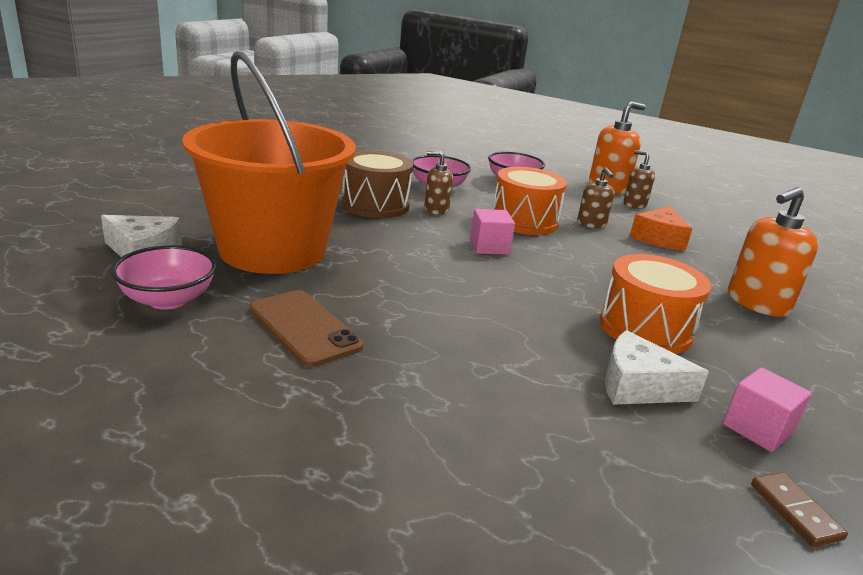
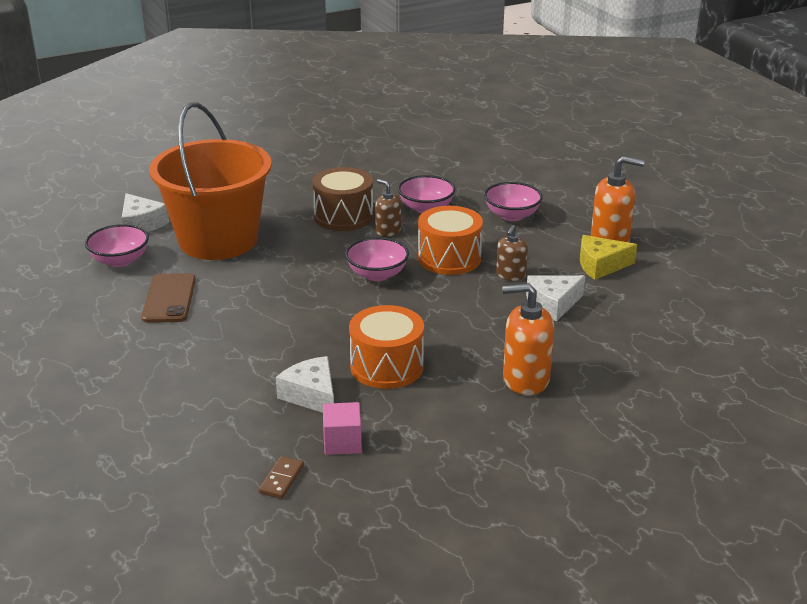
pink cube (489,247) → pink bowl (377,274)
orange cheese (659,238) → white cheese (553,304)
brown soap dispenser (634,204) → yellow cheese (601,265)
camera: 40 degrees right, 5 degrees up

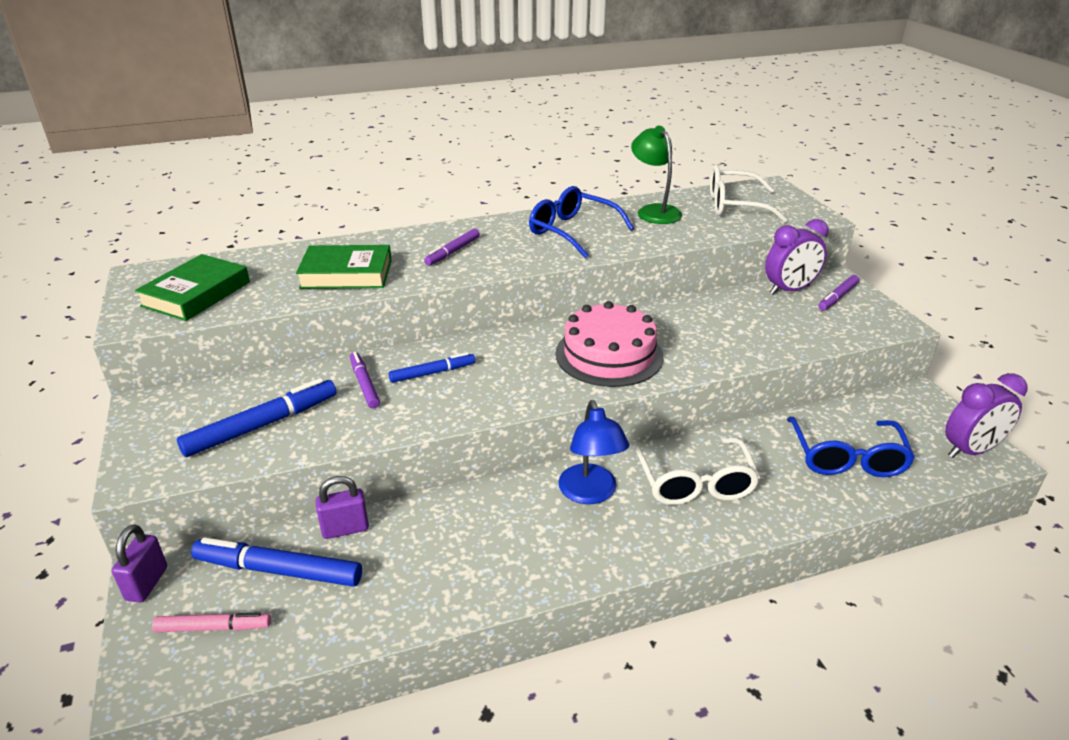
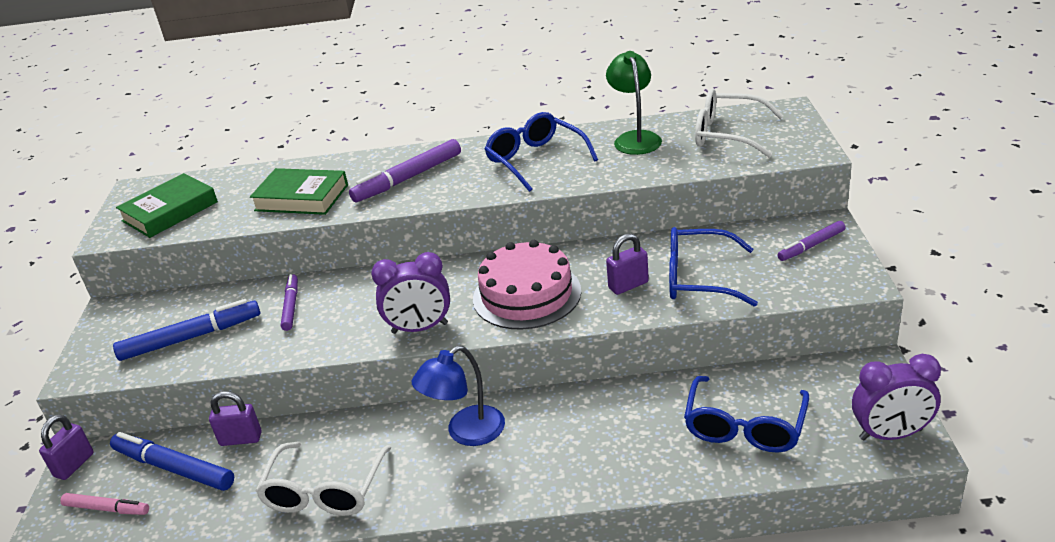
white glasses (695,483) → white glasses (324,491), shifted
purple marker (453,252) → purple marker (408,178), x1.65
purple clock (789,290) → purple clock (420,328), shifted
blue lamp (590,493) → blue lamp (466,433), 45 degrees clockwise
- → purple padlock (628,285)
- → blue glasses (698,278)
blue marker (432,373) → -
camera: 20 degrees right, 0 degrees up

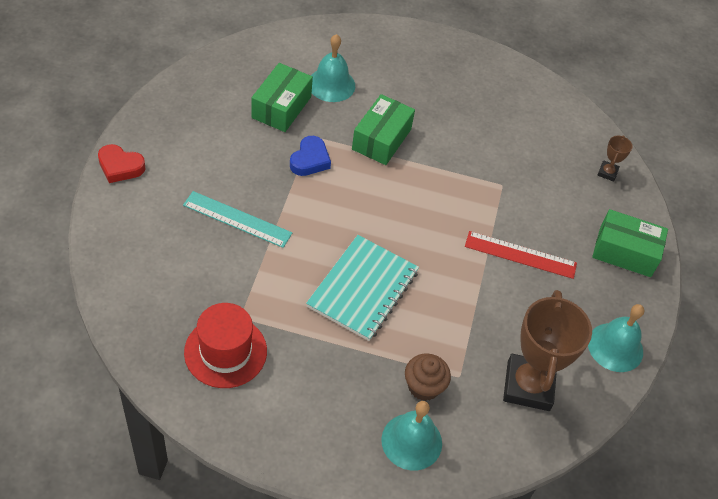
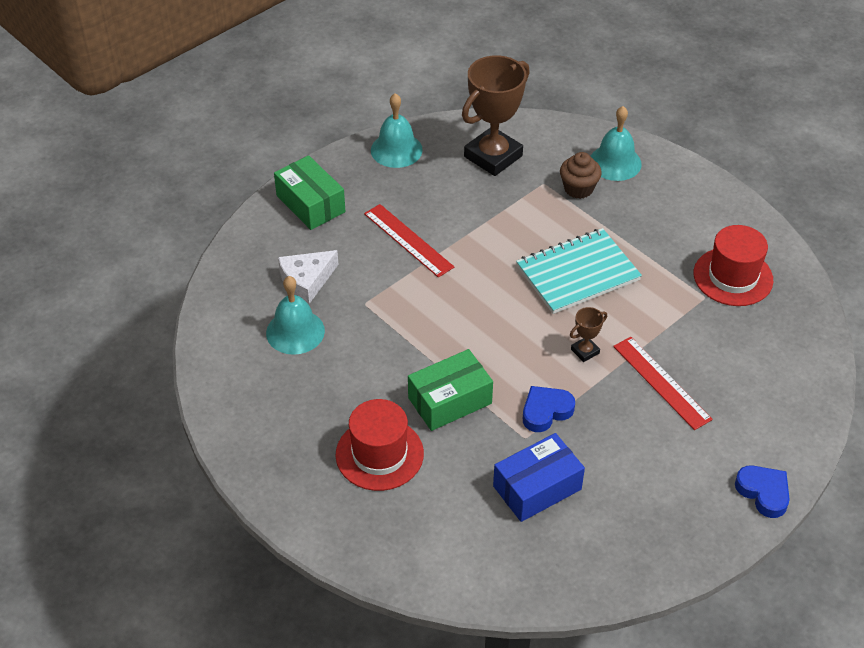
turquoise bell (331,84) → turquoise bell (295,331), shifted
- → white cheese (307,281)
- → red hat (379,454)
green box (281,107) → blue box (537,488)
brown trophy (607,172) → brown trophy (585,351), shifted
turquoise ruler (237,219) → red ruler (661,382)
red heart (120,167) → blue heart (763,493)
camera: 140 degrees left, 5 degrees down

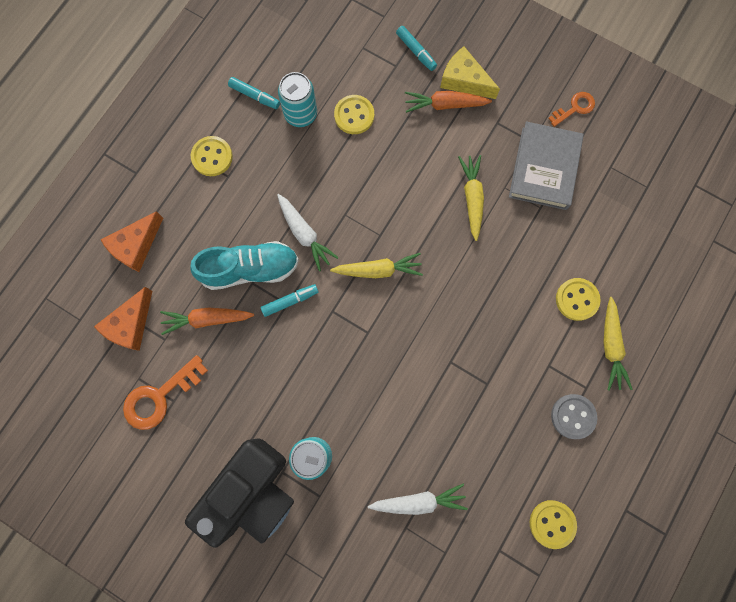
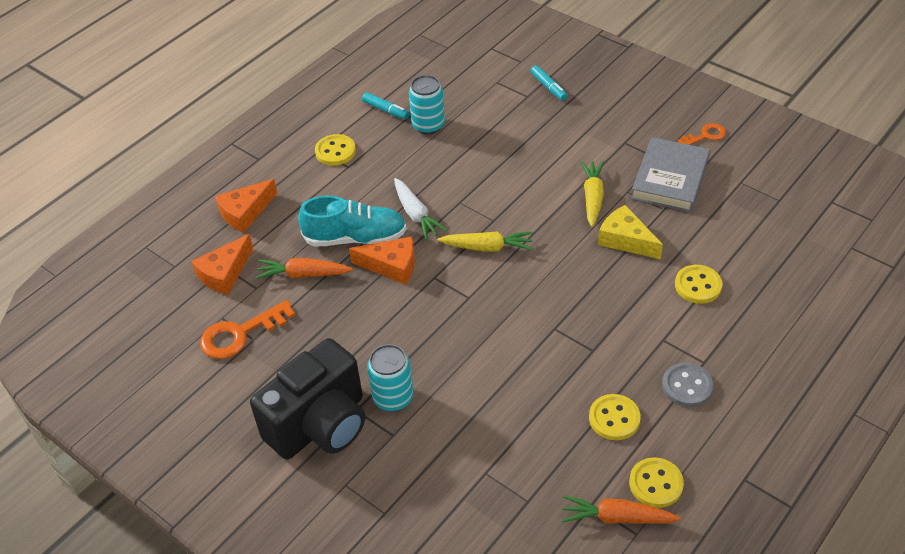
turquoise marker (290,301) → orange cheese (391,266)
orange carrot (445,105) → orange carrot (617,517), shifted
yellow button (354,115) → yellow button (614,418), shifted
yellow cheese (464,80) → yellow cheese (625,240), shifted
white carrot (418,501) → -
yellow carrot (611,346) → -
camera: 10 degrees right, 30 degrees down

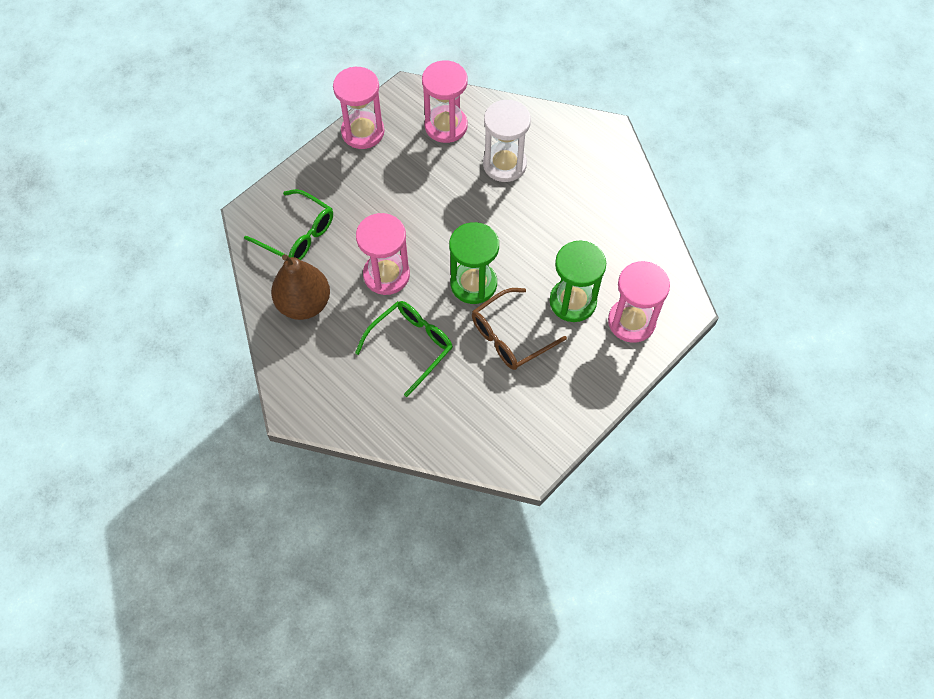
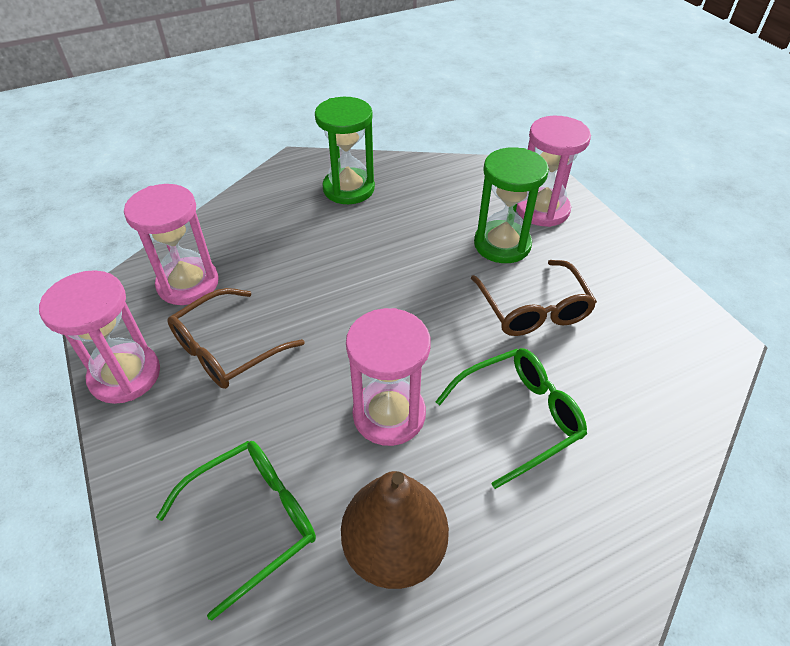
- → brown glasses (226,349)
green hourglass (473,284) → green hourglass (348,189), shifted
green glasses (411,346) → green glasses (519,417), 90 degrees clockwise
white hourglass (504,164) → -
camera: 70 degrees left, 15 degrees down

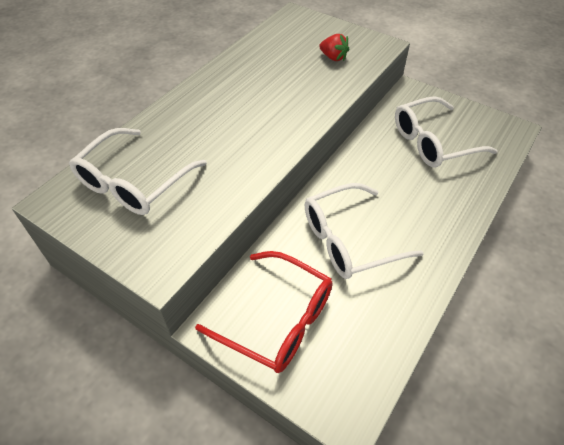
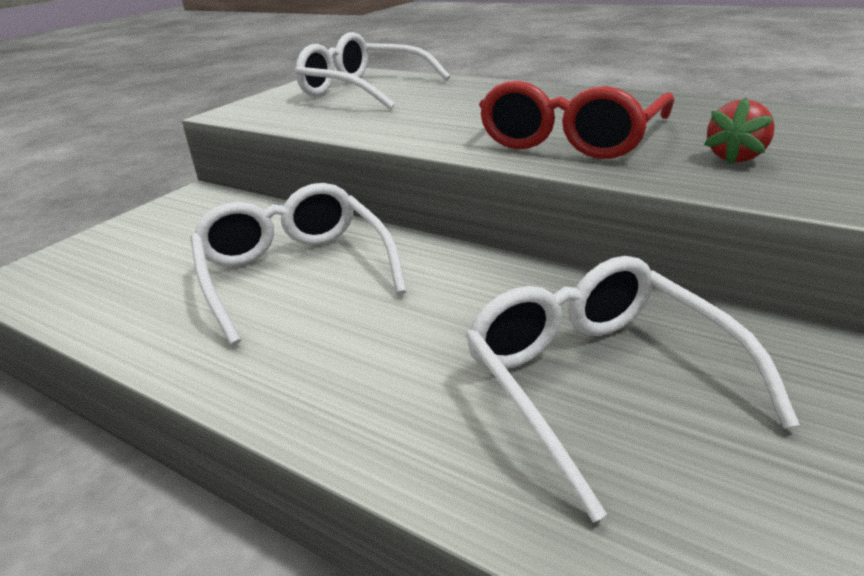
red glasses (278,320) → red glasses (571,139), shifted
camera: 90 degrees right, 20 degrees down

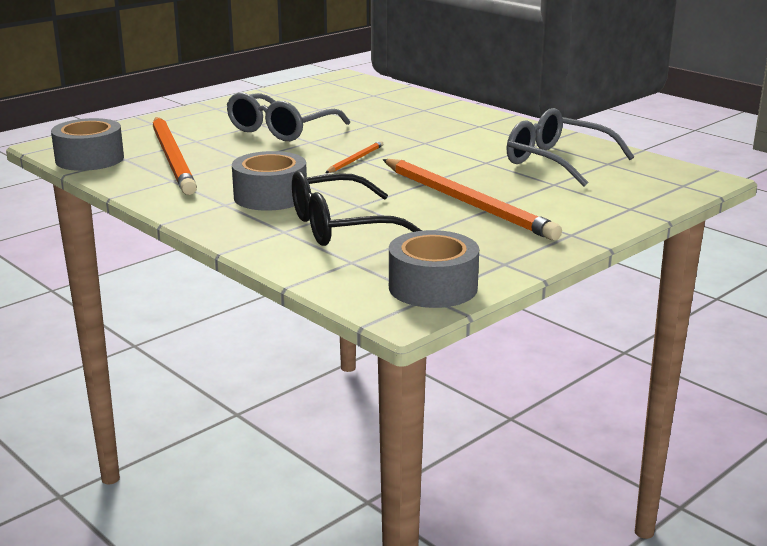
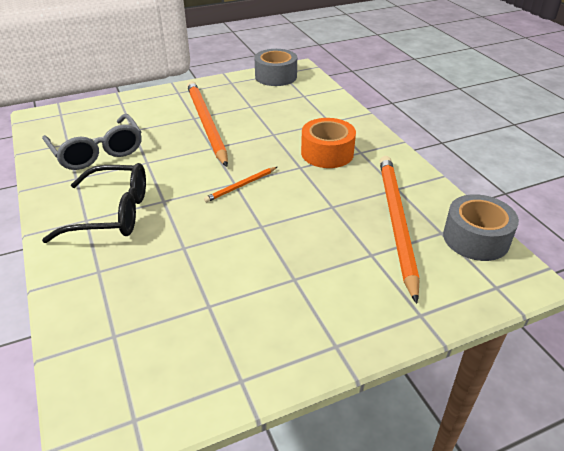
black glasses (340,227) → black glasses (113,213), shifted
grey tape (270,196) → orange tape (327,153)
grey glasses (280,130) → -
camera: 160 degrees left, 15 degrees up

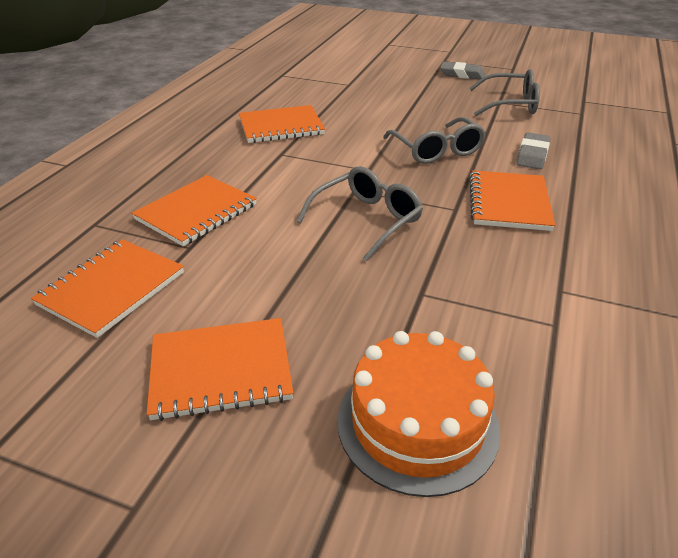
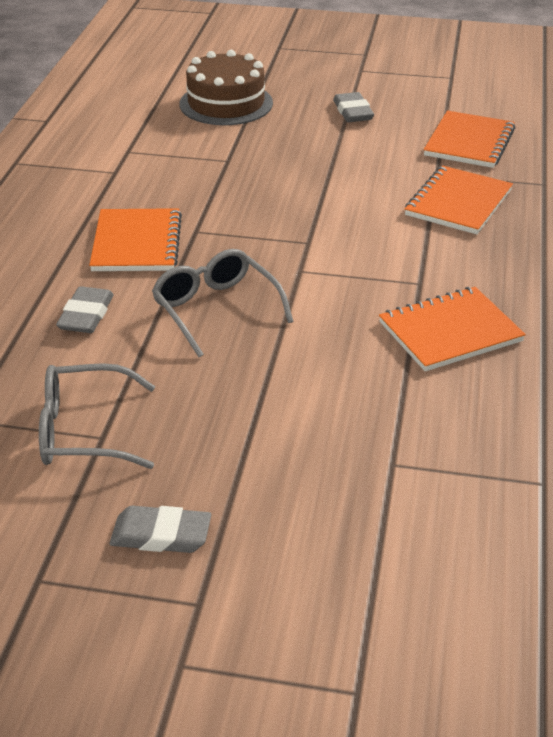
orange cake (417,423) → brown cake (226,103)
orange notebook (221,370) → grey eraser (353,112)
grey glasses (367,220) → -
camera: 170 degrees right, 0 degrees up

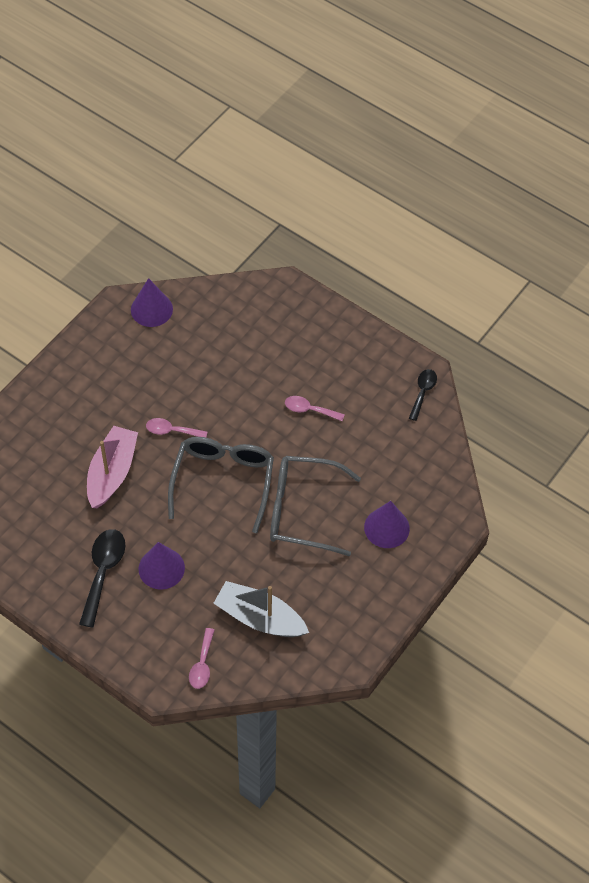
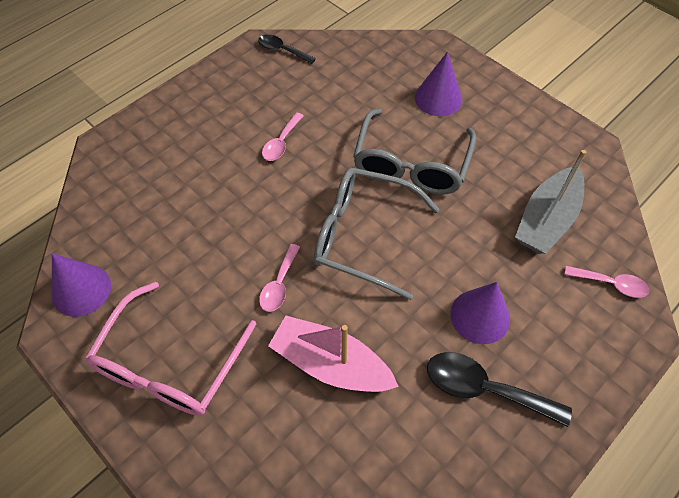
- → pink glasses (169,364)
camera: 80 degrees left, 0 degrees up

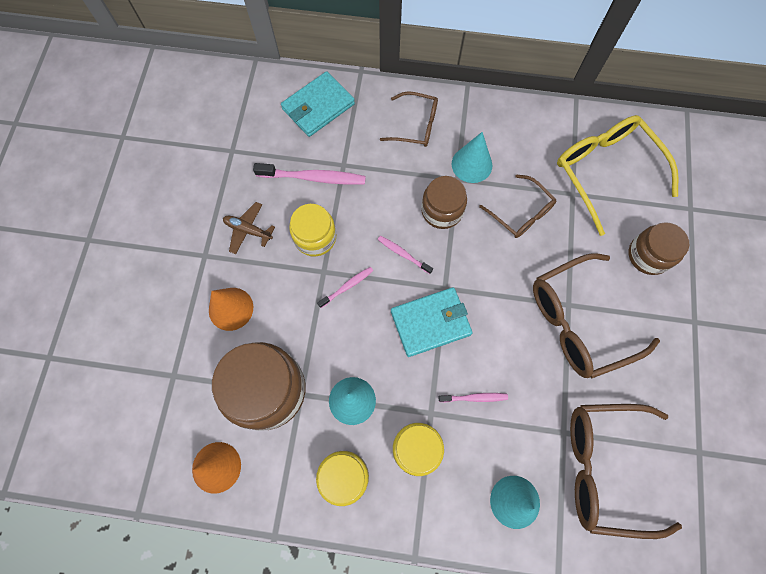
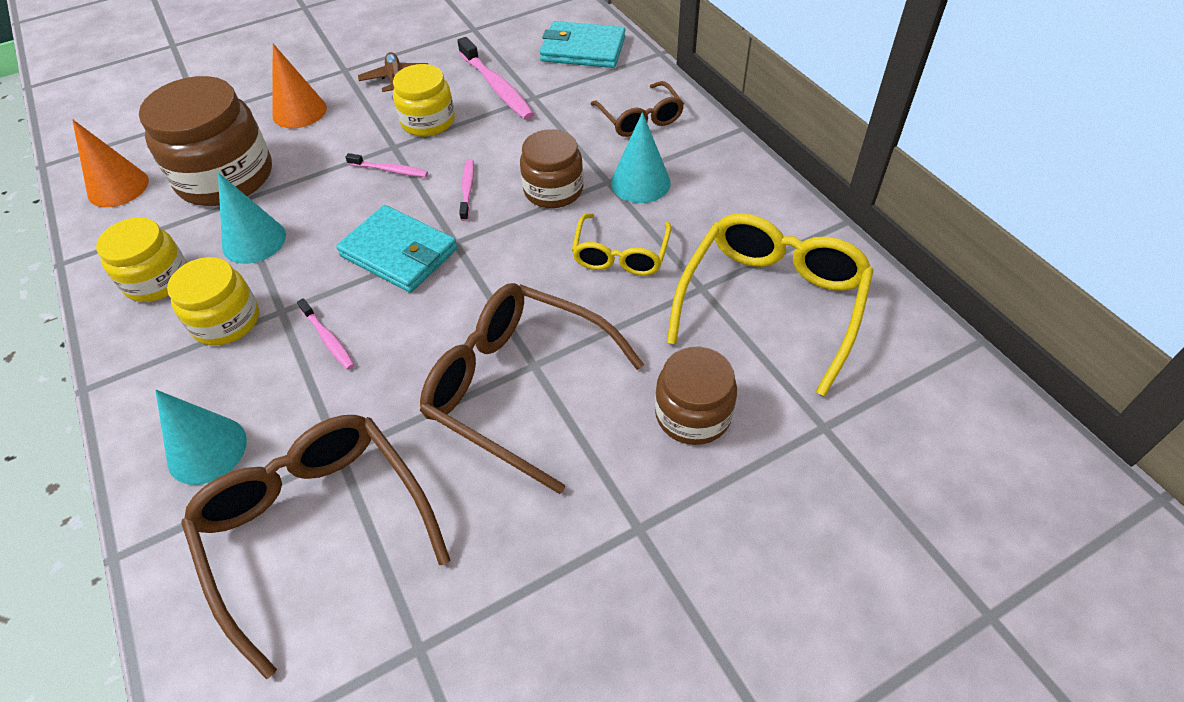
brown glasses (521,213) → yellow glasses (620,255)
camera: 55 degrees right, 20 degrees down

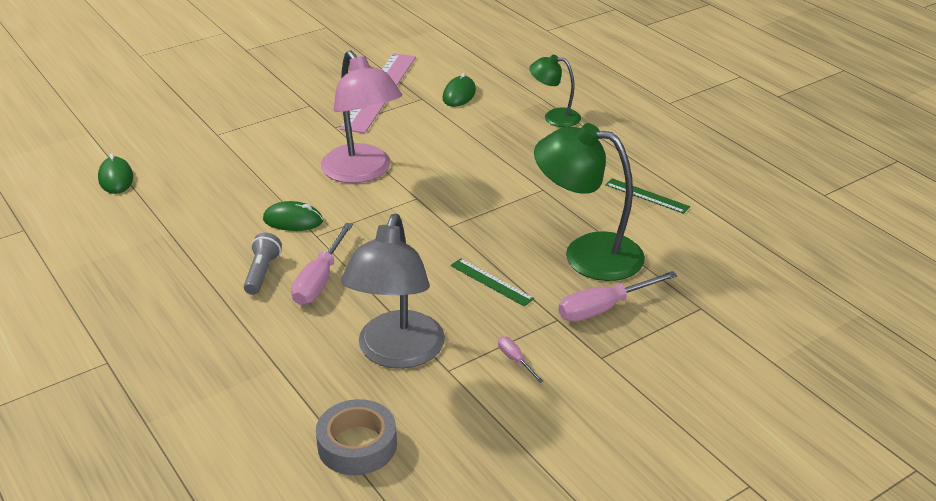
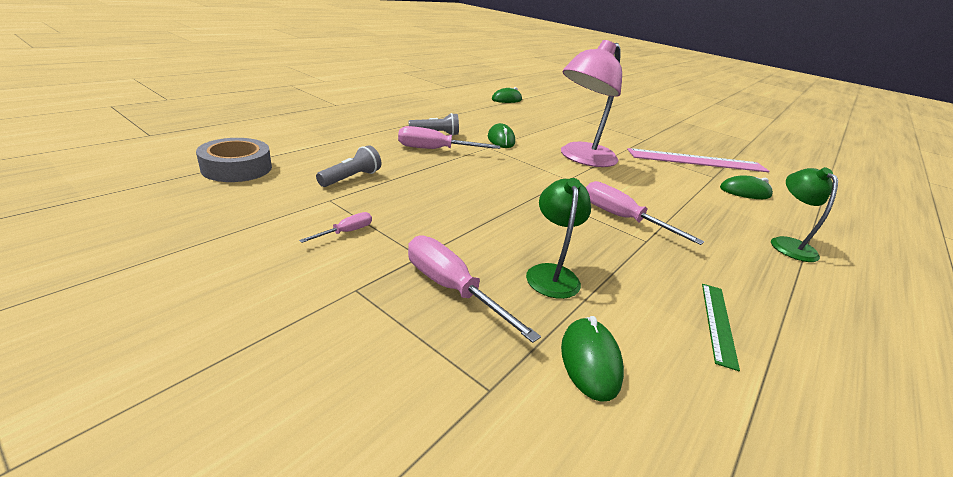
grey lamp (397,353) → grey flashlight (351,178)
green lamp (587,254) → green lamp (551,273), x0.55
- → green mouse (590,361)
- → pink screwdriver (622,218)
green ruler (491,282) → -
camera: 70 degrees right, 5 degrees down

